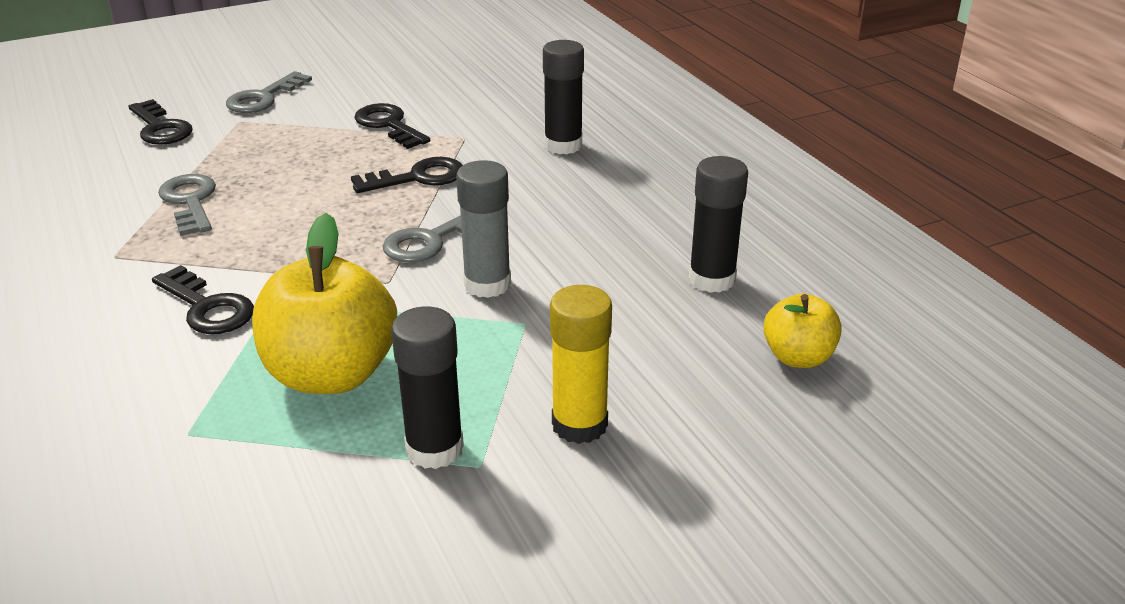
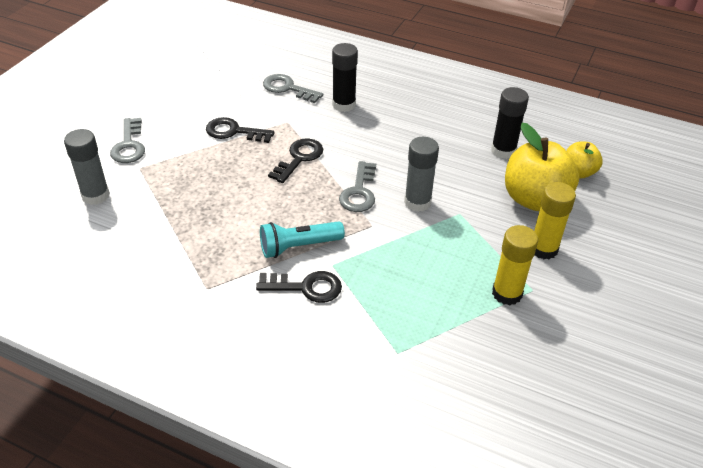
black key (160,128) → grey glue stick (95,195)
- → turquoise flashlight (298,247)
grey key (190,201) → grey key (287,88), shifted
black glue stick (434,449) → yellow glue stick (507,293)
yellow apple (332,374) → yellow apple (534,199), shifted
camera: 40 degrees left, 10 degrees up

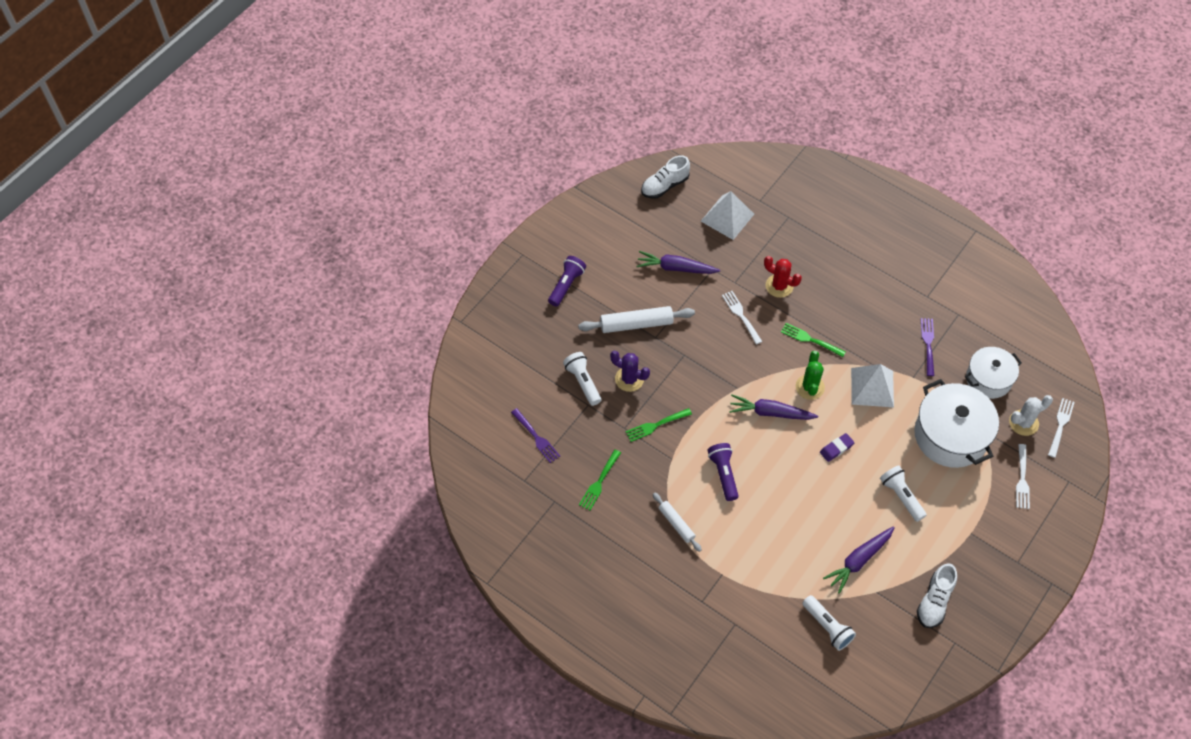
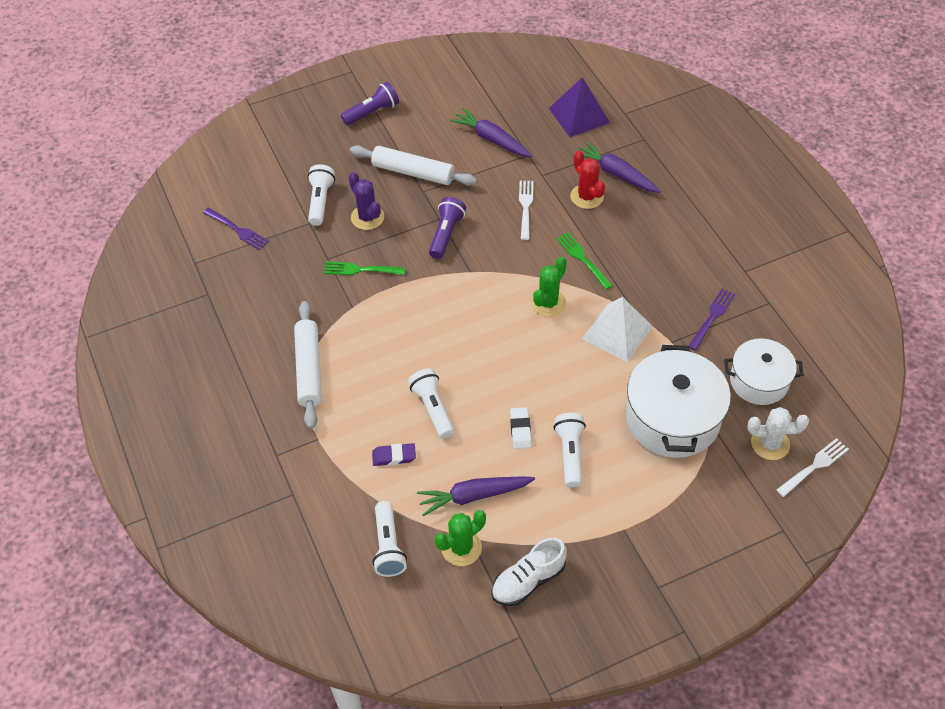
purple fork (536,437) → purple fork (237,230), 45 degrees counterclockwise
white rolling pin (676,524) → white rolling pin (309,369), x1.65
purple eraser (836,448) → purple eraser (394,456), shifted
- → white flashlight (433,408)
purple flashlight (723,474) → purple flashlight (446,234), shifted
- → green cactus (461,548)
- → white eraser (520,430)
white pyramid (727,217) → purple pyramid (579,115)
purple carrot (770,413) → purple carrot (616,173), shifted
green fork (599,481) → -
white shoe (664,186) → -
white fork (1022,479) → -
camera: 30 degrees right, 5 degrees down

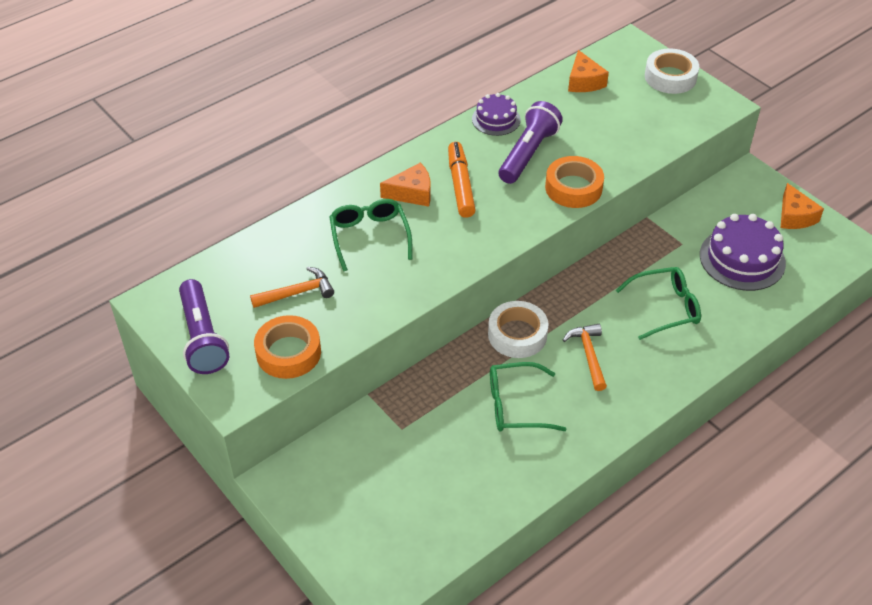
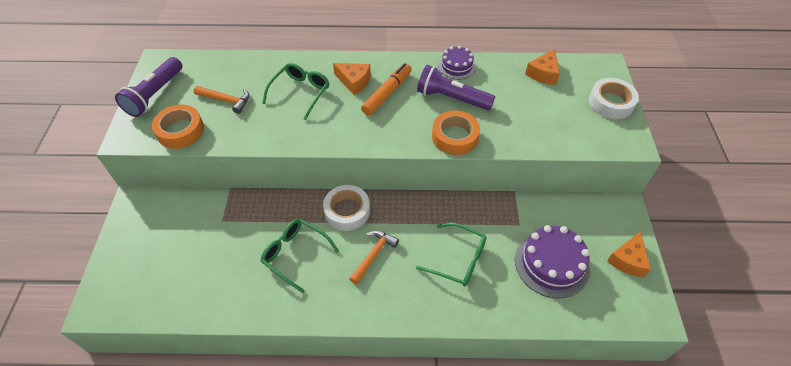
purple flashlight (528,153) → purple flashlight (451,98), 135 degrees counterclockwise
camera: 40 degrees right, 5 degrees up

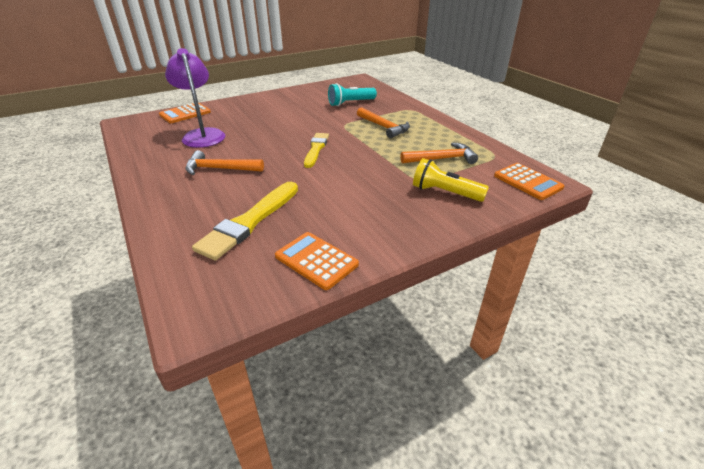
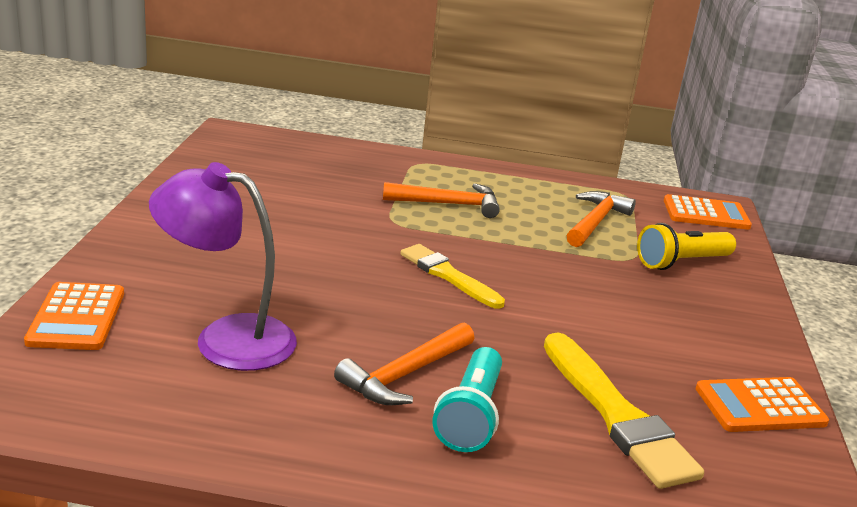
turquoise flashlight (350,103) → turquoise flashlight (470,415), shifted
camera: 55 degrees left, 10 degrees down

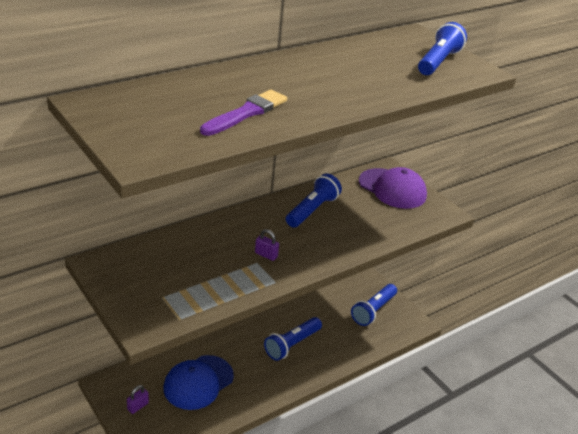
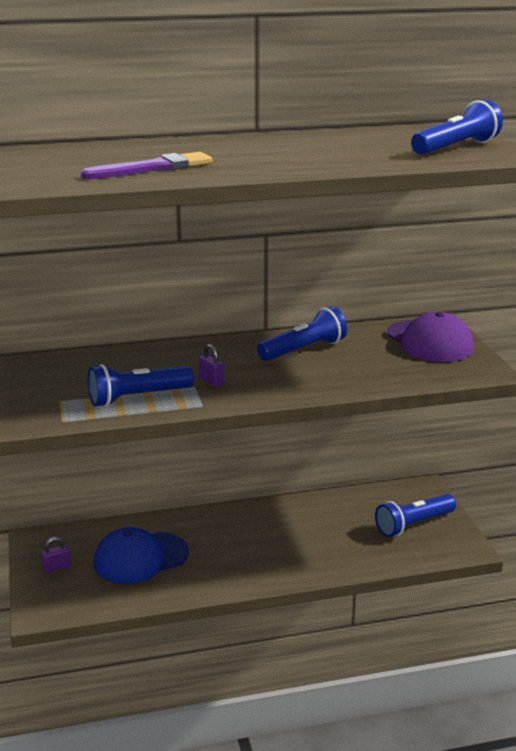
blue flashlight (292,345) → blue flashlight (137,397), shifted
camera: 25 degrees right, 10 degrees down

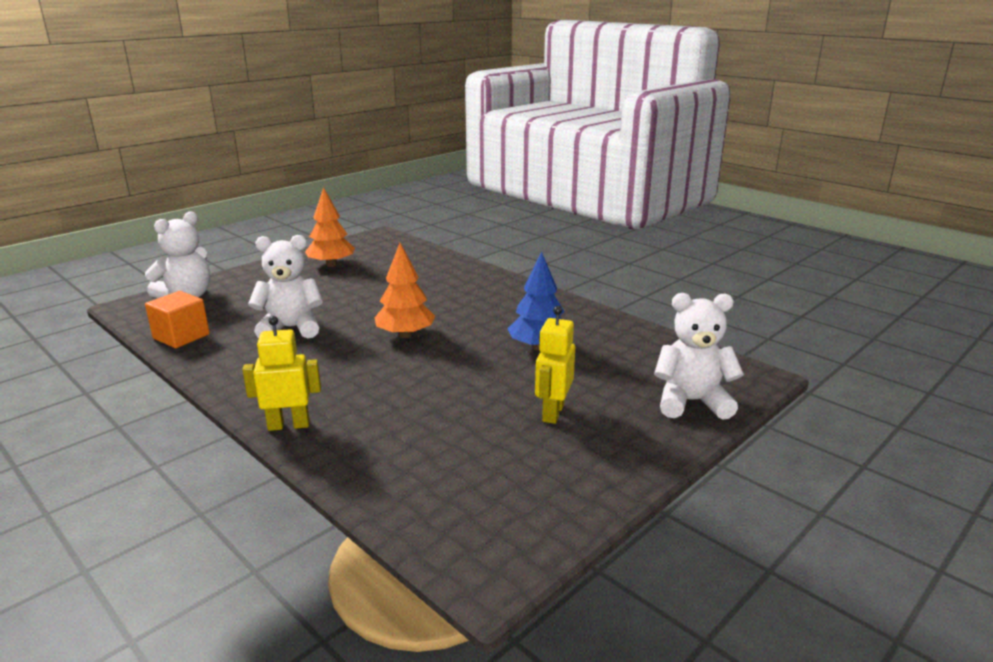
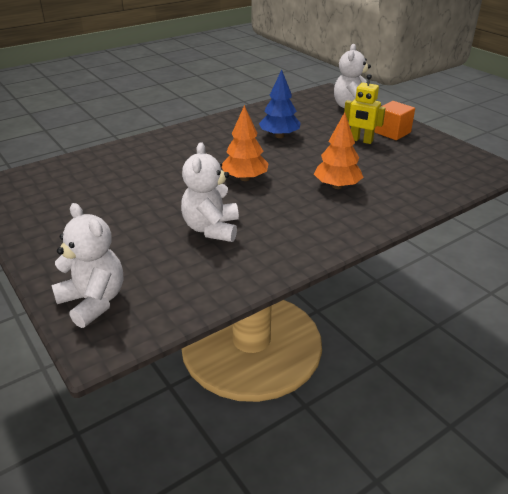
orange tree (331,265) → orange tree (337,186), shifted
orange cube (181,336) → orange cube (392,132), shifted
yellow robot (289,425) → -
camera: 80 degrees left, 10 degrees up

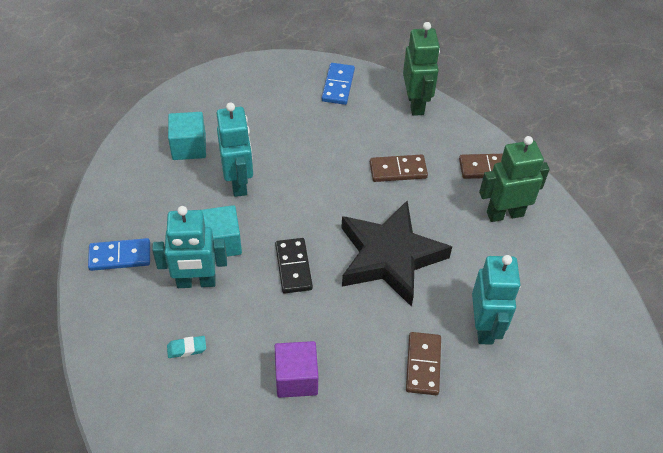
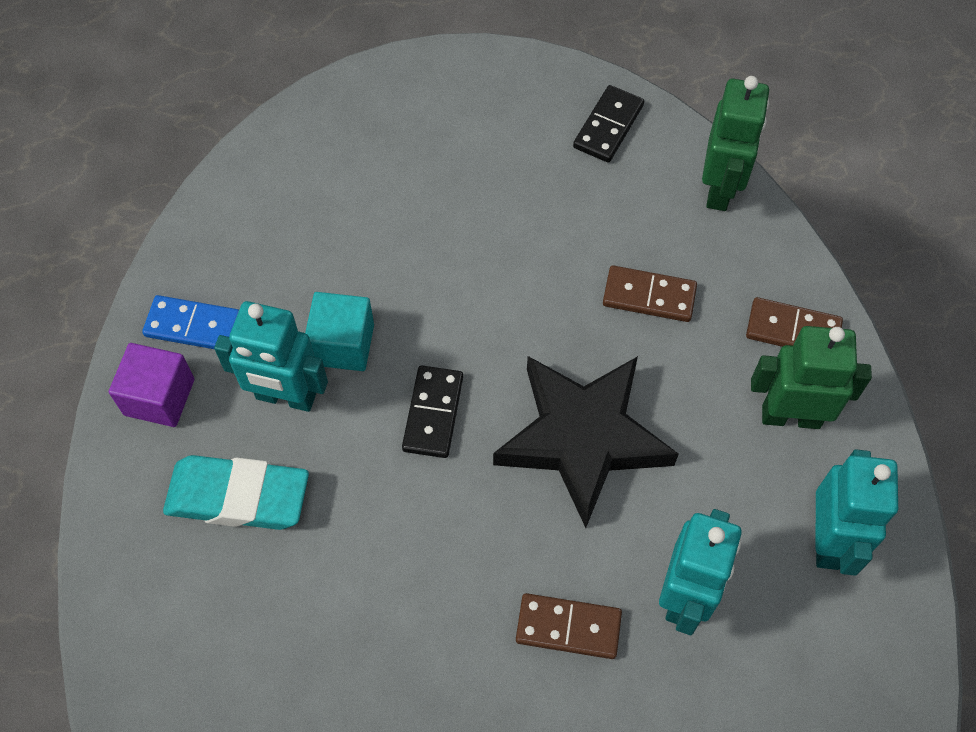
purple cube (296,378) → purple cube (159,397), shifted
turquoise eraser (186,348) → turquoise eraser (238,497), x2.45
brown domino (423,365) → brown domino (568,627), 75 degrees clockwise
blue domino (338,85) → black domino (608,126)
turquoise robot (239,182) → turquoise robot (829,540), shifted
turquoise cube (189,147) → -
camera: 20 degrees right, 10 degrees up

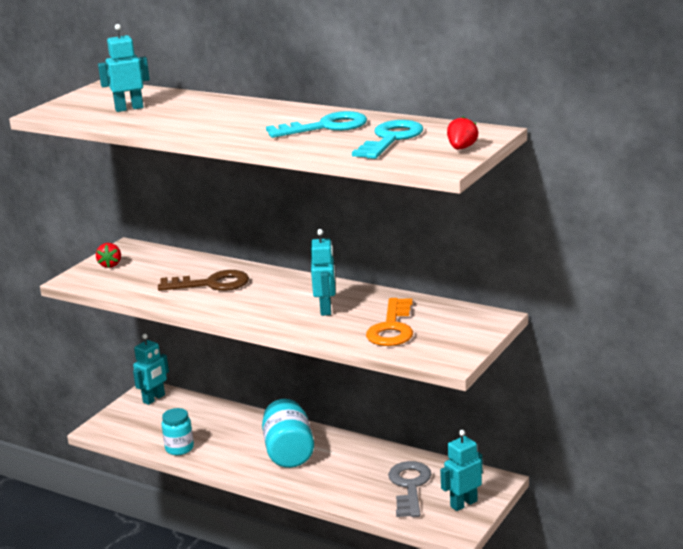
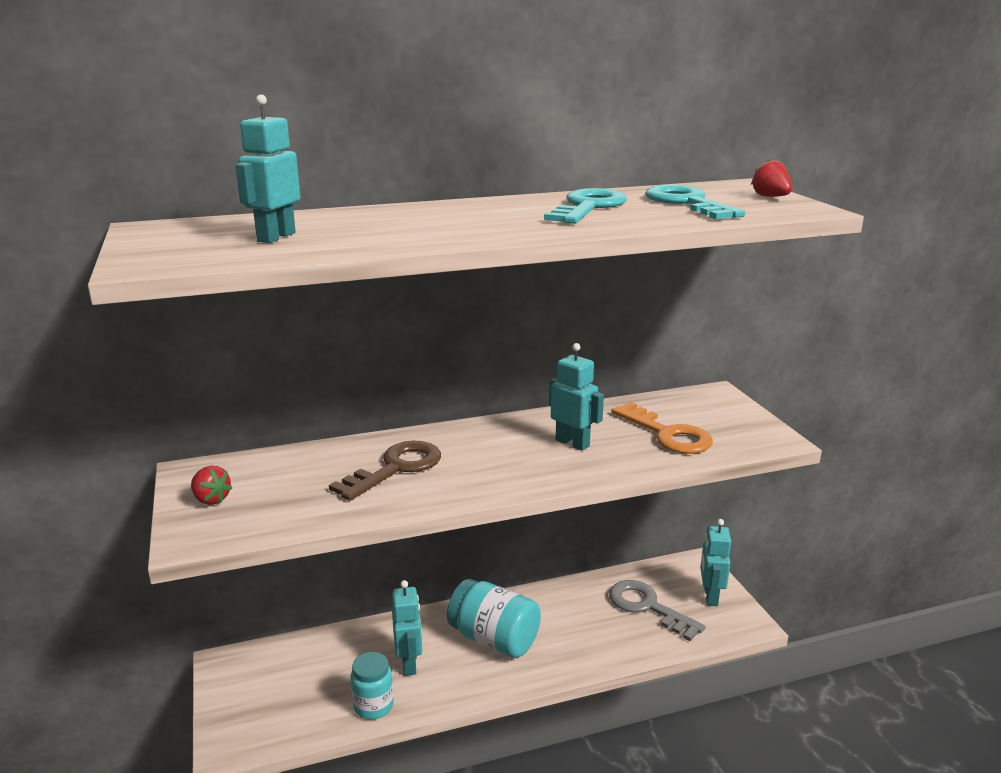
turquoise robot (154,399) → turquoise robot (409,664), shifted
camera: 50 degrees left, 0 degrees up

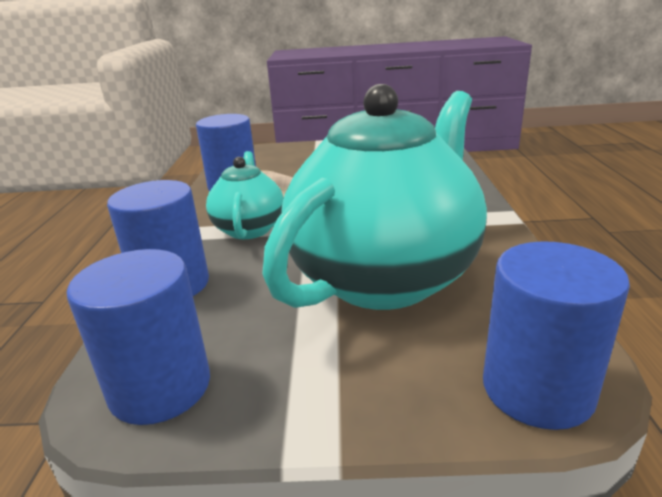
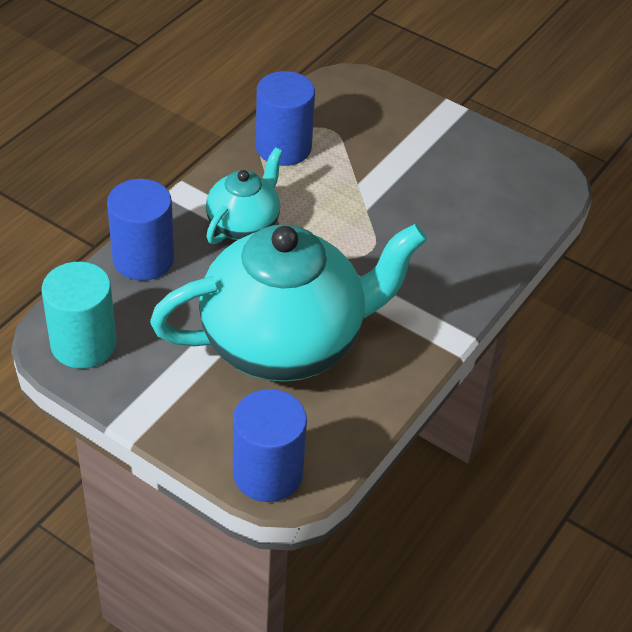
blue cylinder (160,387) → turquoise cylinder (83,344)
camera: 30 degrees right, 20 degrees up

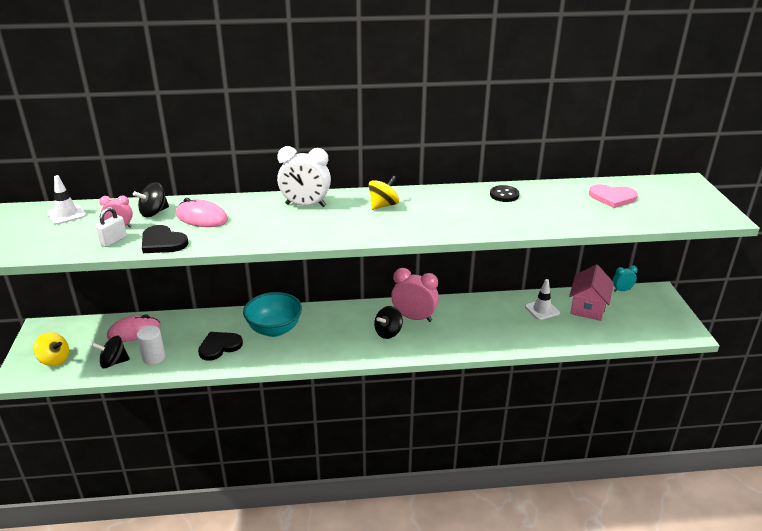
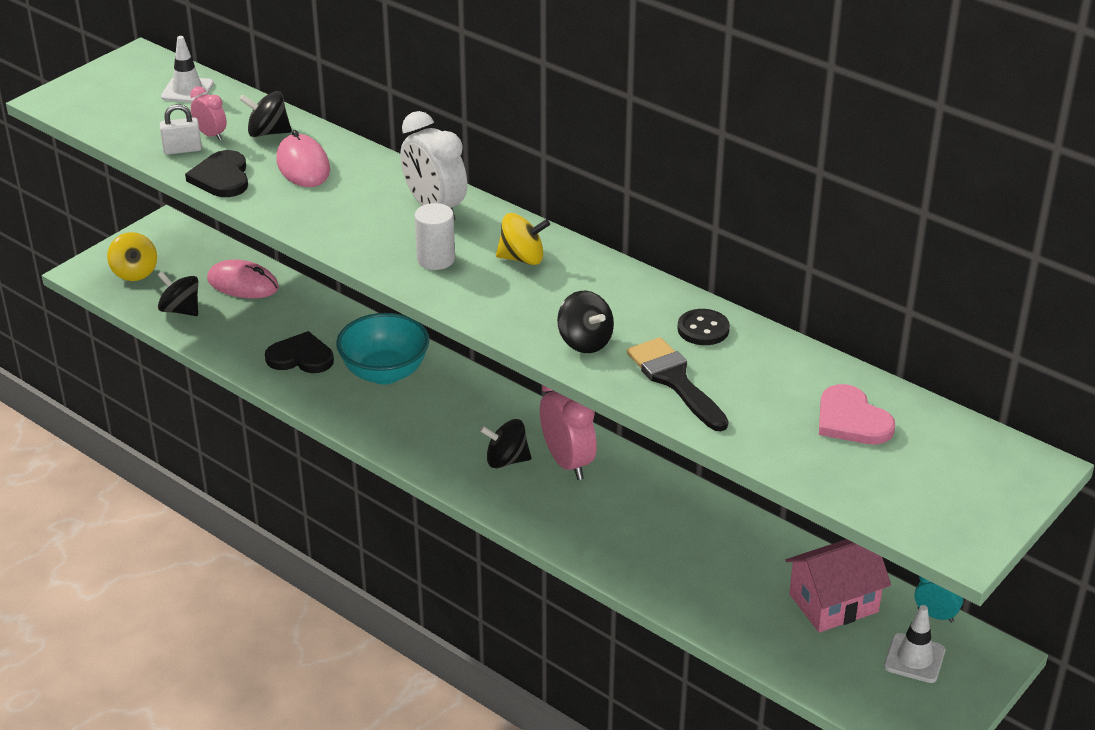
white cylinder (154,357) → white cylinder (436,259), shifted
- → black spinning top (585,342)
- → black brush (675,381)
white traffic cone (542,310) → white traffic cone (914,658), shifted
camera: 45 degrees right, 5 degrees up

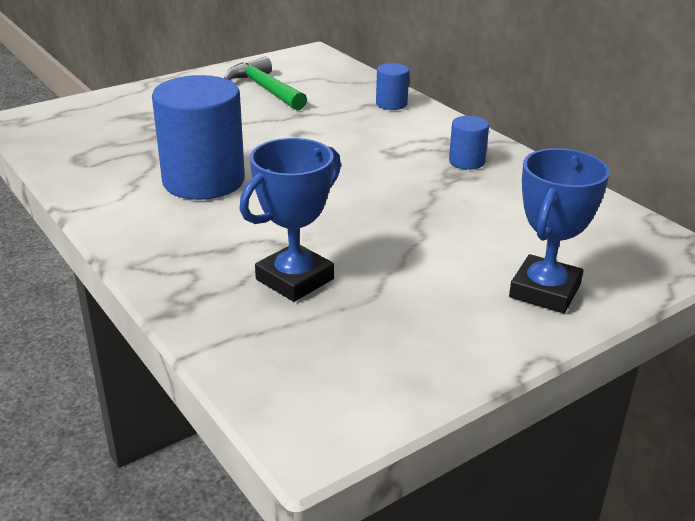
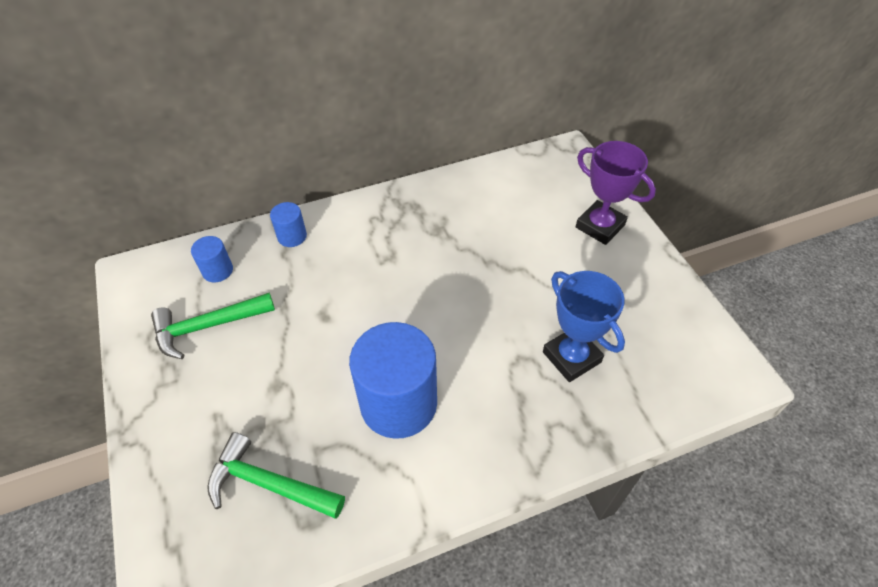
blue cylinder (466,162) → blue cylinder (217,271), shifted
- → green hammer (269,483)
blue trophy (545,291) → purple trophy (600,226)
camera: 75 degrees left, 20 degrees up

